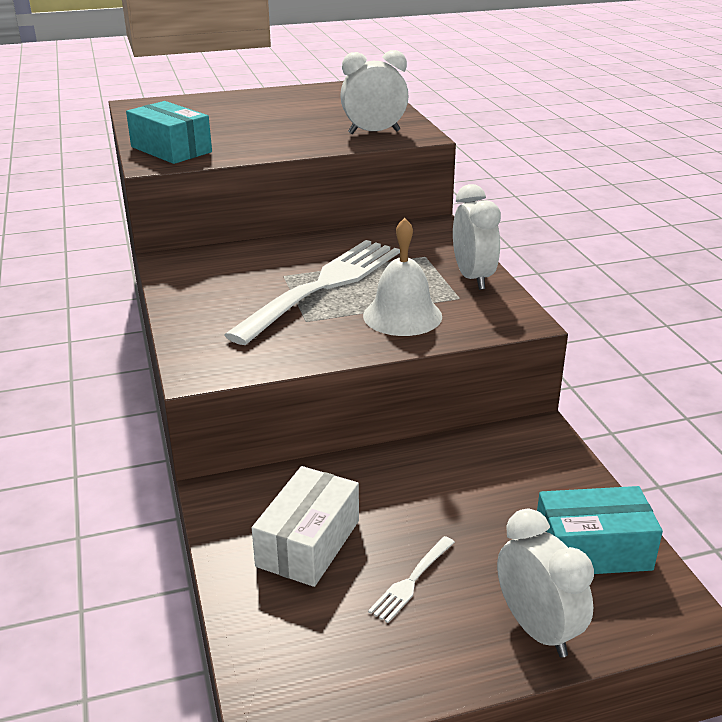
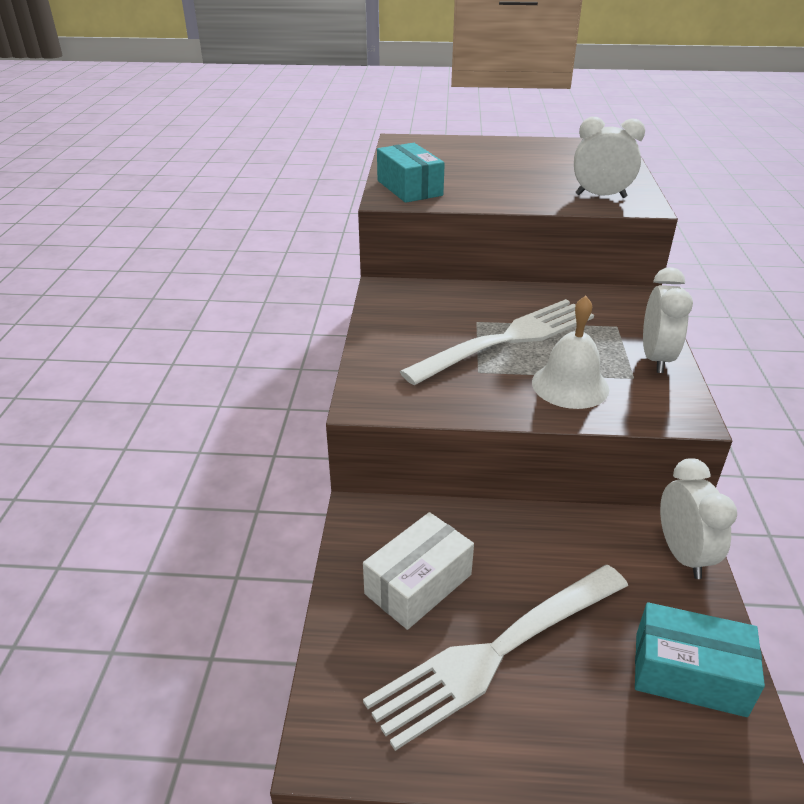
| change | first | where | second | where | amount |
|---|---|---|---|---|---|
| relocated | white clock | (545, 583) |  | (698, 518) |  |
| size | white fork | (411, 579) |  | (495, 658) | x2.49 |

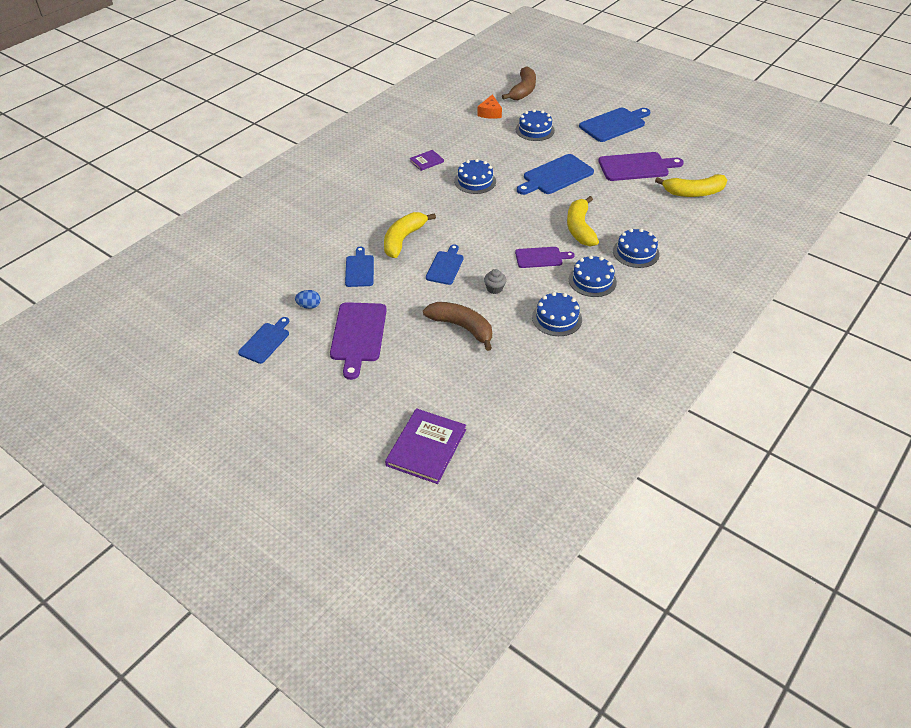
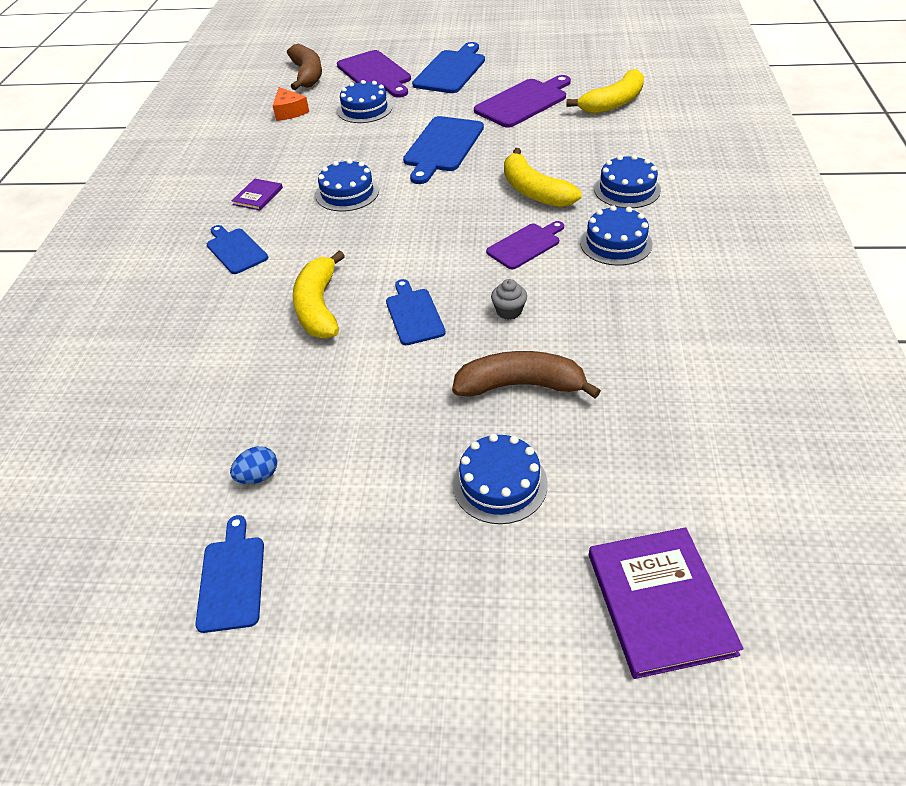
| change | first | where | second | where | amount |
|---|---|---|---|---|---|
| relocated | blue cutting board | (359, 267) |  | (237, 249) |  |
| relocated | blue cake | (557, 314) |  | (500, 479) |  |
| relocated | purple cutting board | (358, 341) |  | (374, 74) |  |

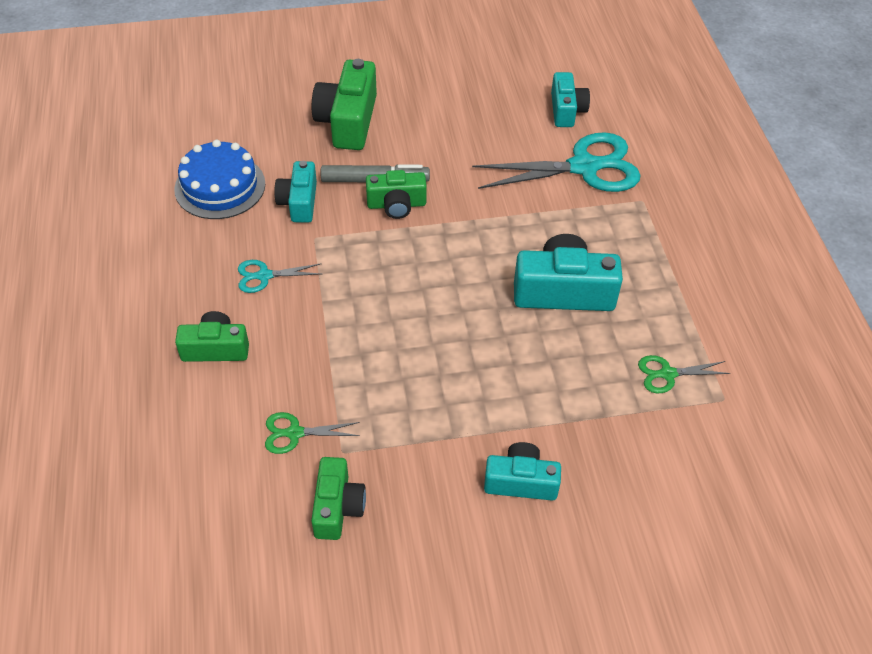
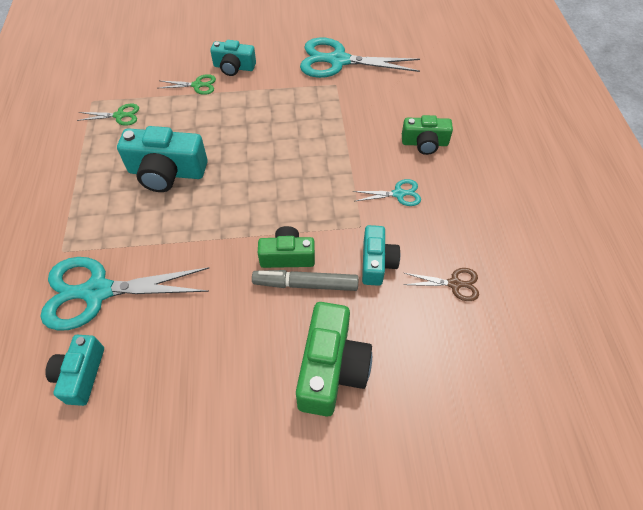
| change | first | where | second | where | amount |
|---|---|---|---|---|---|
| exchanged | blue cake | (219, 179) | brown scissors | (441, 284) |  |
| relocated | green scissors | (312, 433) |  | (188, 84) |  |
| exchanged | green camera | (338, 498) | turquoise scissors | (360, 57) |  |

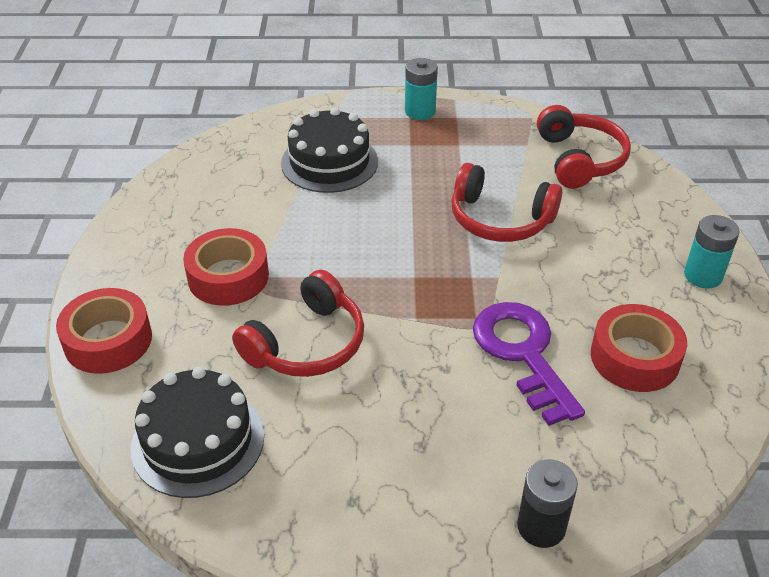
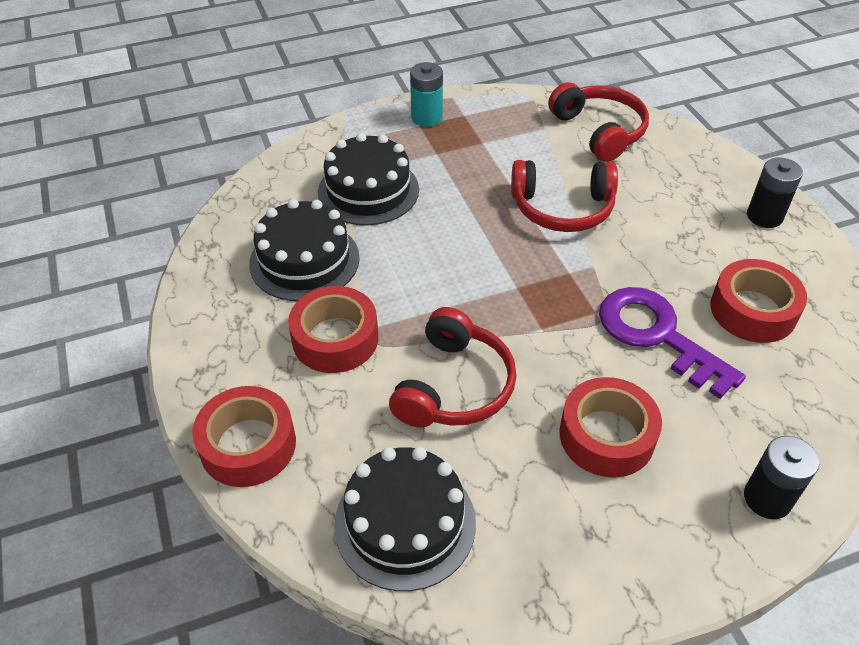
| change | first | where | second | where | amount |
|---|---|---|---|---|---|
| colour | turquoise battery | (712, 252) | black battery | (775, 193) |  |
| appeared |  |  | black cake | (304, 250) |  |
| appeared |  |  | red tape | (611, 427) |  |

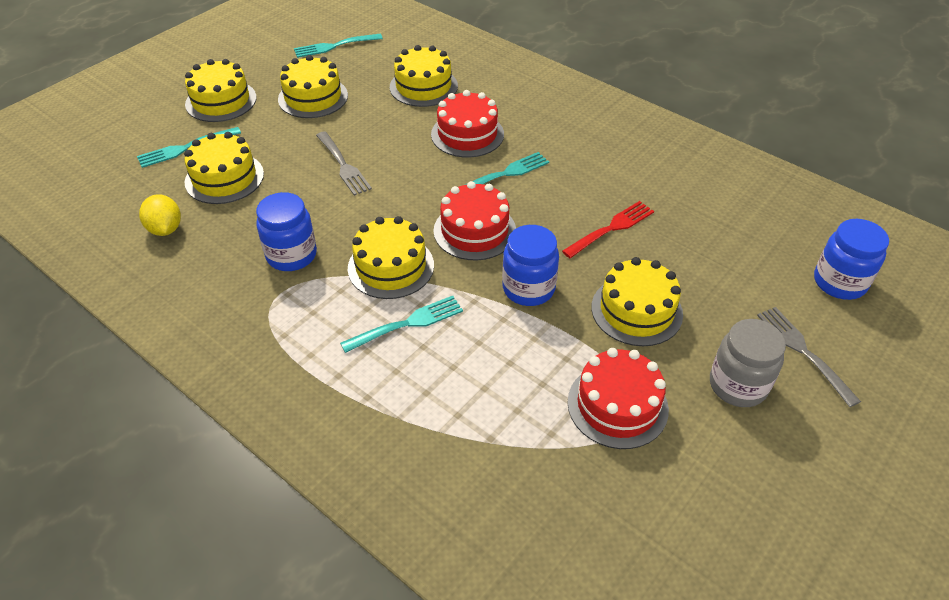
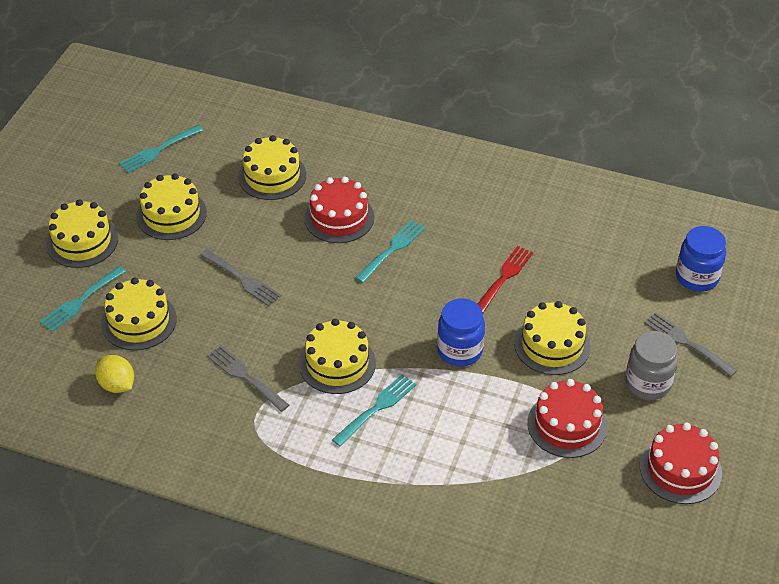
| change | first | where | second | where | amount |
|---|---|---|---|---|---|
| relocated | red cake | (475, 220) |  | (681, 463) |  |
| exchanged | blue jar | (286, 231) | grey fork | (248, 378) |  |

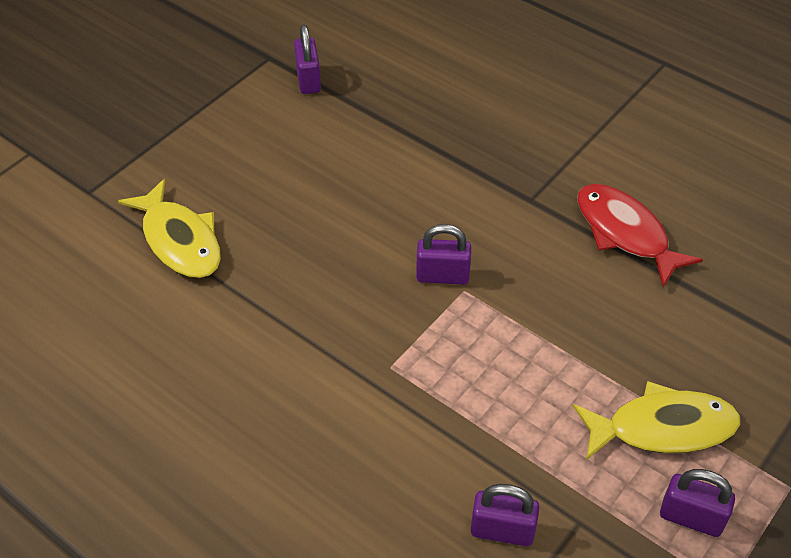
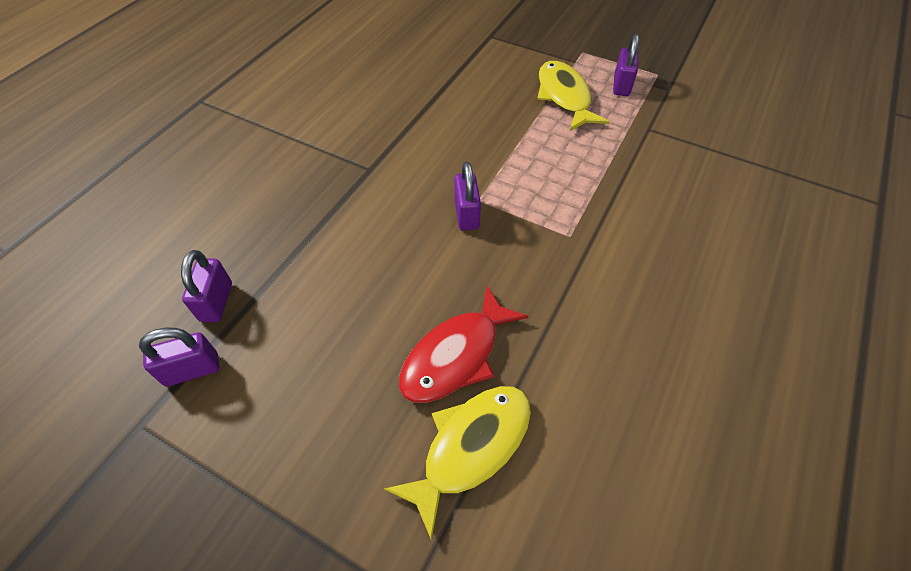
| change | first | where | second | where | amount |
|---|---|---|---|---|---|
| relocated | red fish | (640, 235) |  | (463, 344) |  |
| relocated | purple padlock | (505, 515) |  | (206, 286) |  |

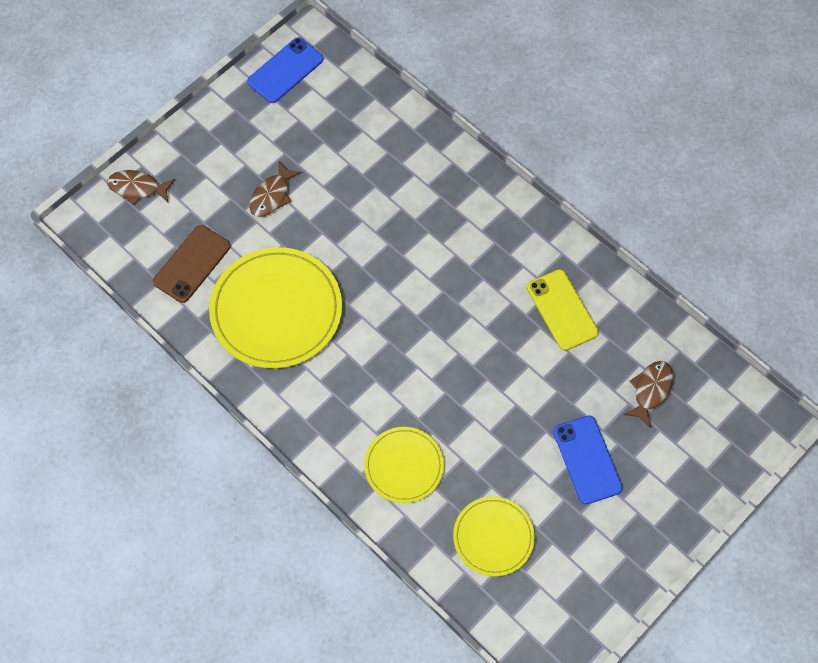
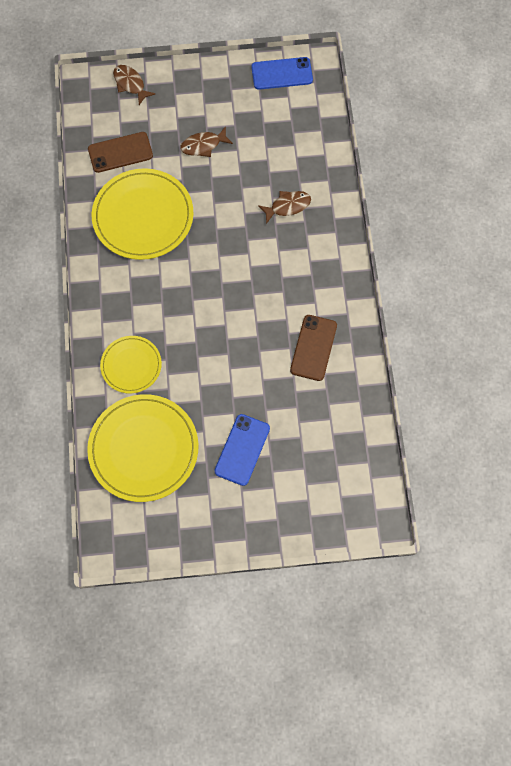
| change | first | where | second | where | amount |
|---|---|---|---|---|---|
| colour | yellow phone | (563, 310) | brown phone | (313, 348) |  |
| relocated | brown fish | (648, 394) |  | (284, 207) |  |
| size | yellow plate | (494, 536) |  | (142, 448) | x1.75 |

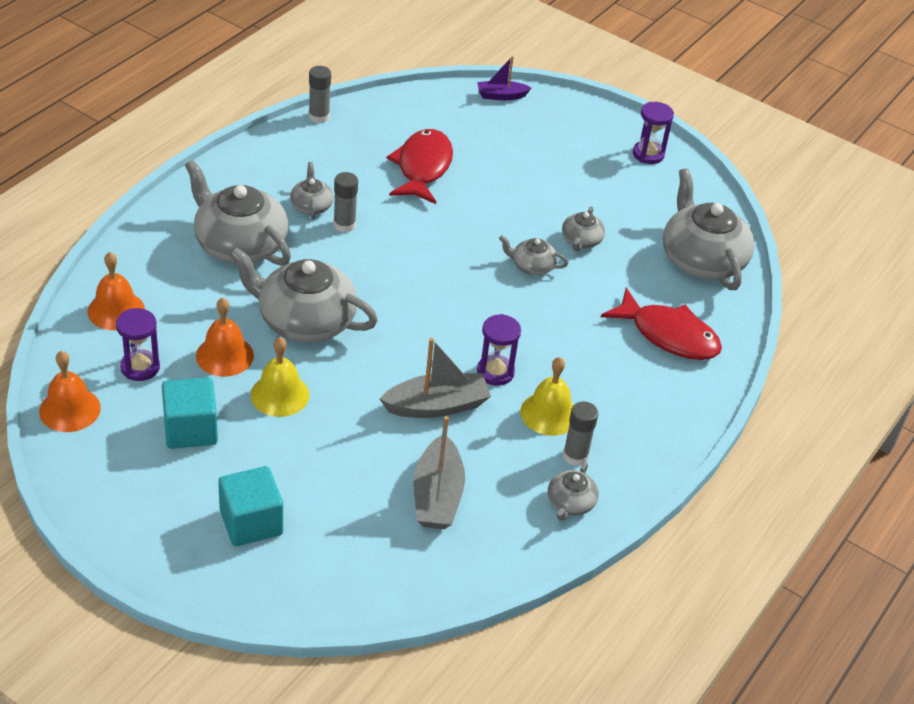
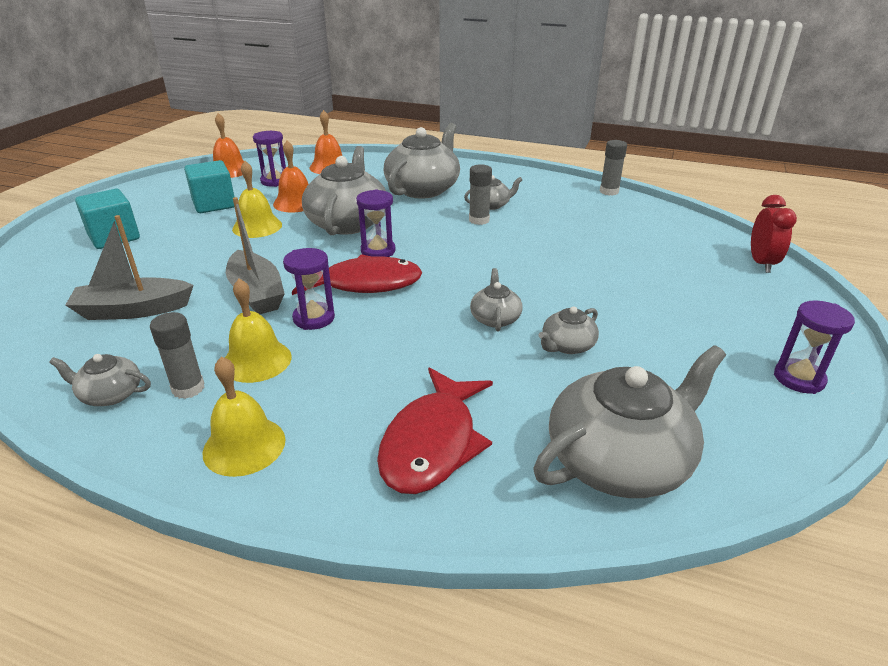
| change | first | where | second | where | amount |
|---|---|---|---|---|---|
| exchanged | purple boat | (504, 78) | red clock | (774, 234) |  |
| relocated | red fish | (419, 166) |  | (357, 274) |  |
| spun | grey teapot | (583, 228) |  | (568, 330) | 45 degrees counterclockwise |
| appeared |  |  | purple hourglass | (376, 223) |  |
| appeared |  |  | yellow bell | (244, 416) |  |

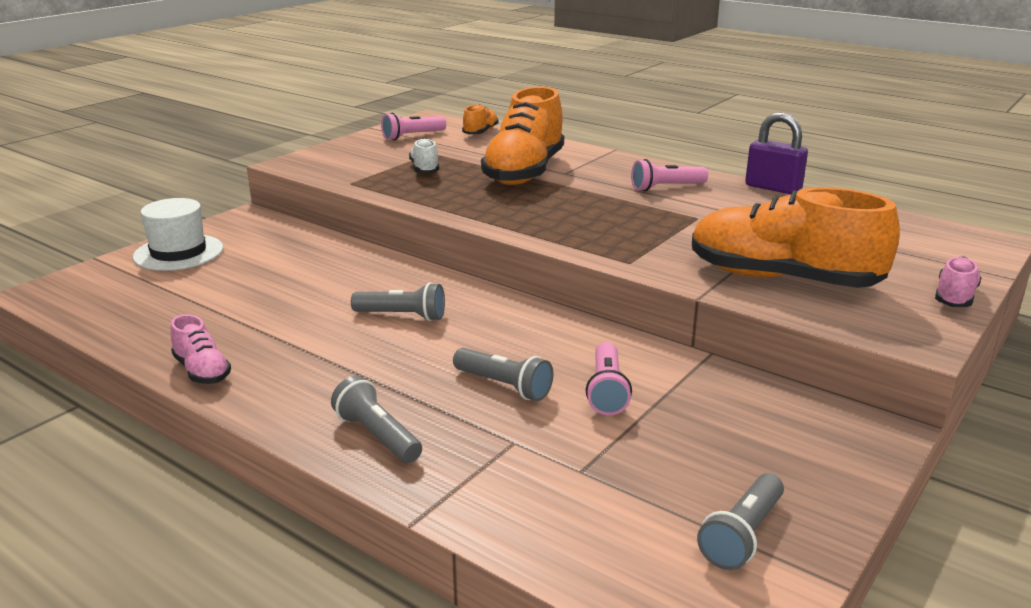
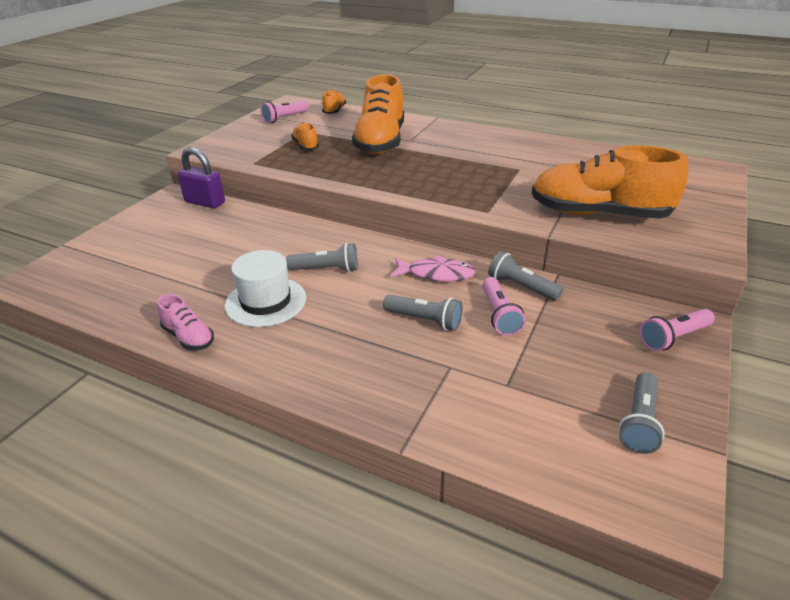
| change | first | where | second | where | amount |
|---|---|---|---|---|---|
| relocated | purple padlock | (776, 153) |  | (201, 177) |  |
| colour | white shoe | (424, 155) | orange shoe | (305, 136) |  |
| relocated | pink flashlight | (669, 175) |  | (677, 330) |  |
| relocated | white hat | (178, 234) |  | (265, 288) |  |
| missing | pink shoe | (958, 281) |  |  |  |
| relocated | grey flashlight | (376, 419) |  | (525, 276) |  |
| appeared |  |  | pink fish | (433, 268) |  |

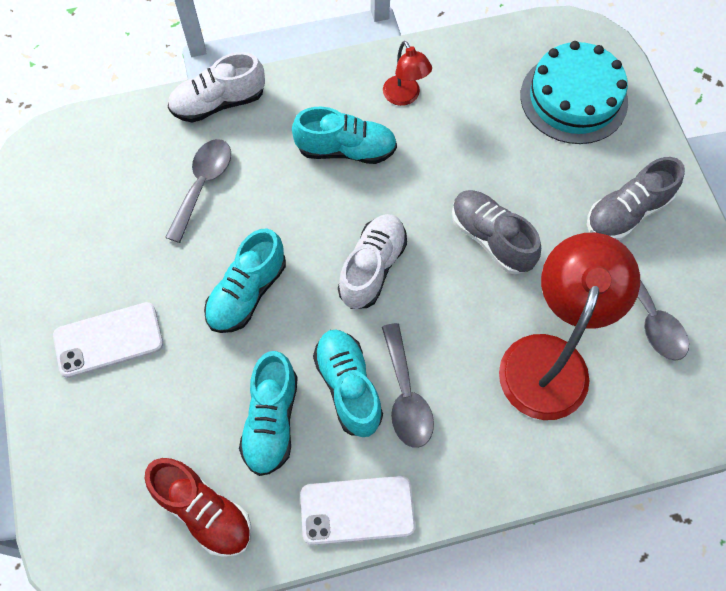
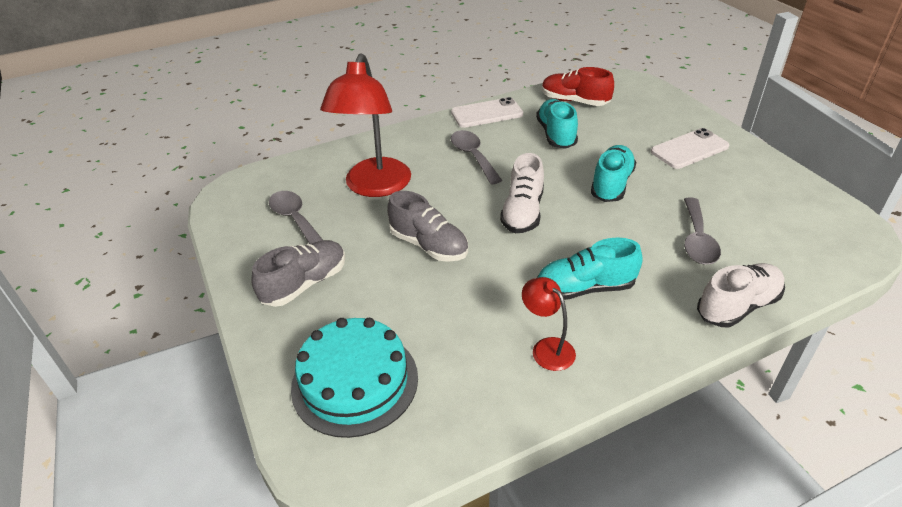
| change | first | where | second | where | amount |
|---|---|---|---|---|---|
| missing | turquoise shoe | (348, 383) |  |  |  |

